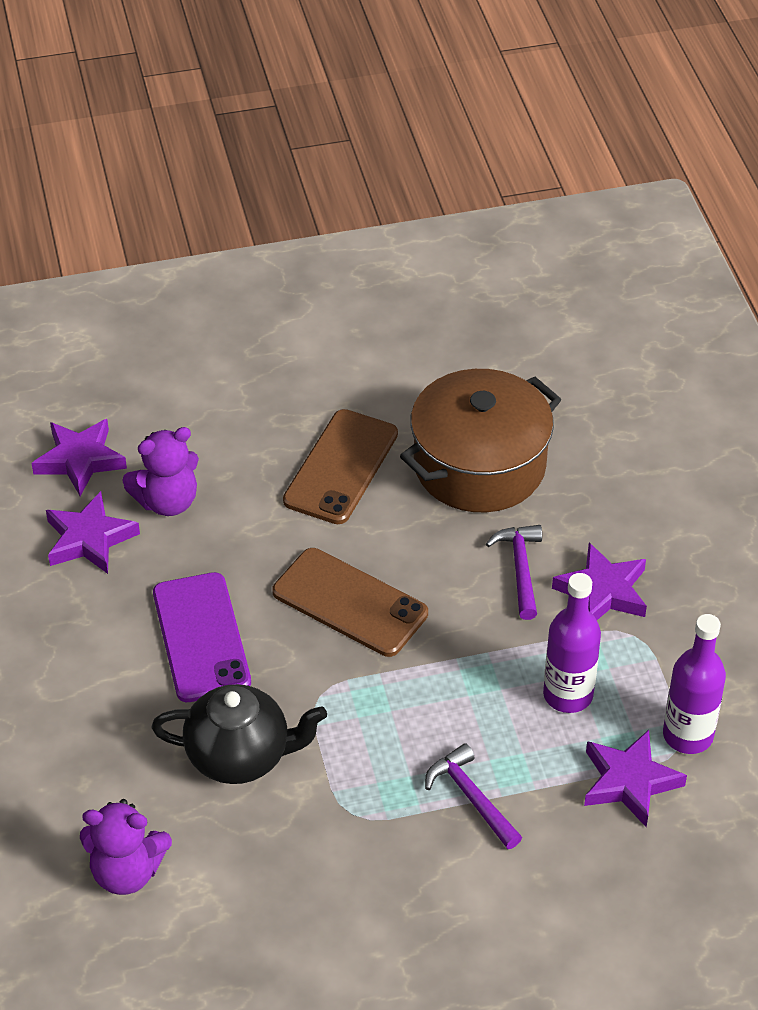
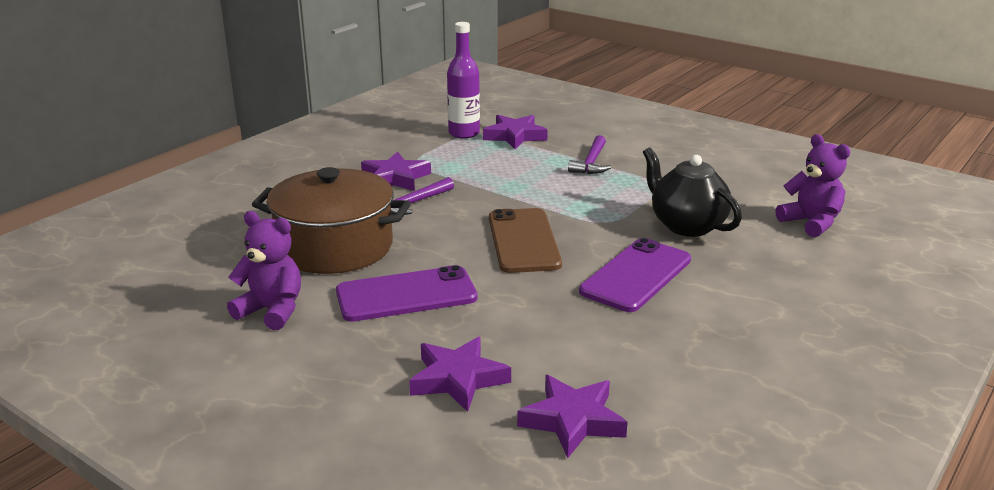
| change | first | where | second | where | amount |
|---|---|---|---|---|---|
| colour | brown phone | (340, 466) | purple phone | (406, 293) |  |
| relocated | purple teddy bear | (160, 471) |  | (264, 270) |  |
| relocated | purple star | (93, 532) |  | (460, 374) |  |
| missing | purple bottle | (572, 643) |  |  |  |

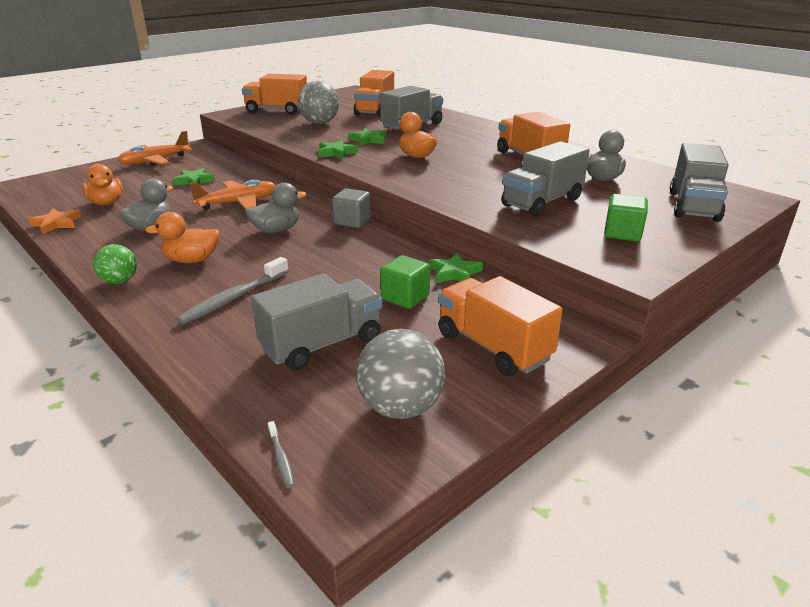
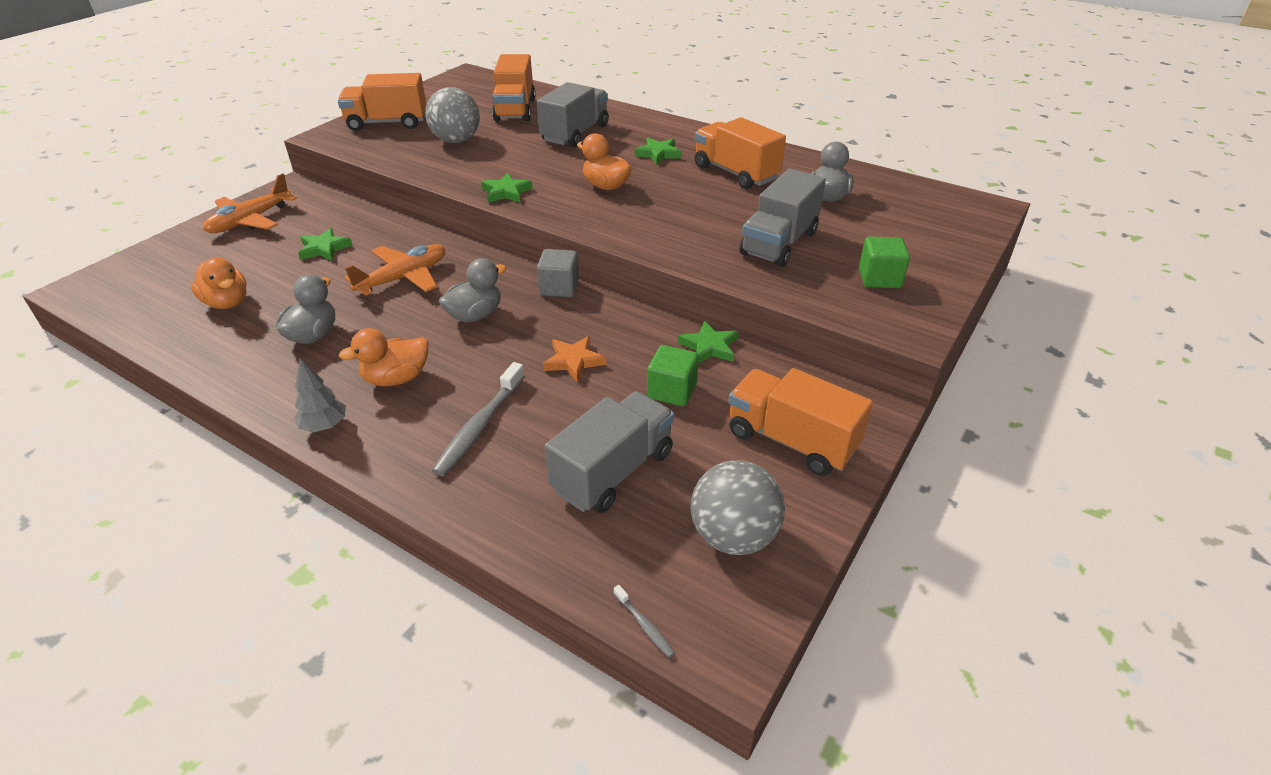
| change | first | where | second | where | amount |
|---|---|---|---|---|---|
| relocated | green star | (367, 137) |  | (658, 151) |  |
| missing | grey truck | (699, 182) |  |  |  |
| relocated | orange star | (55, 221) |  | (574, 359) |  |
| exchanged | green ball | (115, 264) | grey tree | (320, 396) |  |

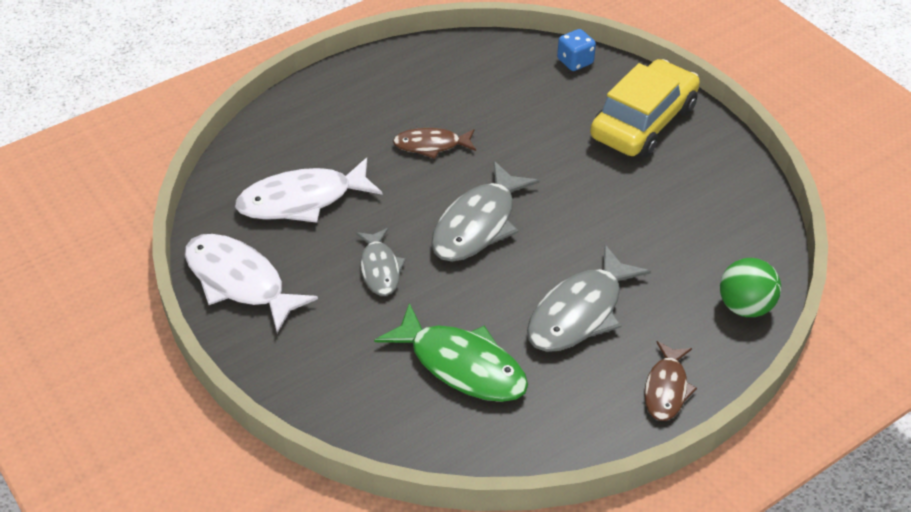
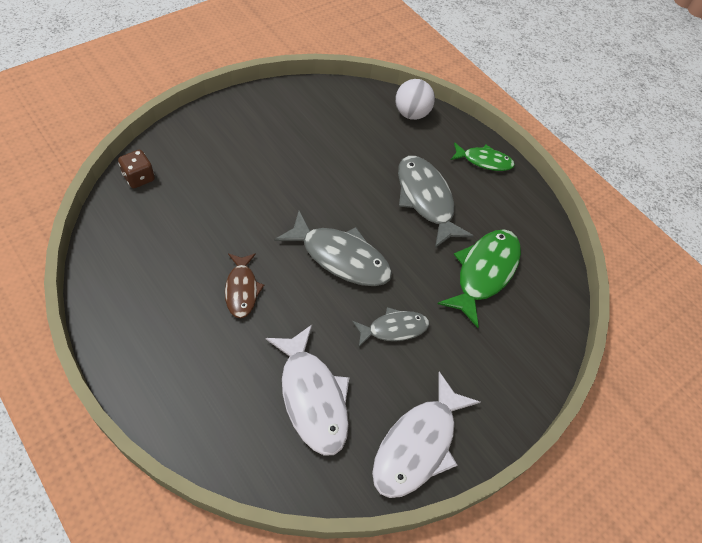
| change | first | where | second | where | amount |
|---|---|---|---|---|---|
| colour | blue dice | (576, 50) | brown dice | (136, 169) |  |
| missing | yellow car | (645, 108) |  |  |  |
| spun | grey fish | (589, 298) |  | (436, 202) | 150 degrees counterclockwise |
| colour | green ball | (750, 287) | white ball | (415, 99) |  |
| colour | brown fish | (670, 381) | green fish | (483, 156) |  |

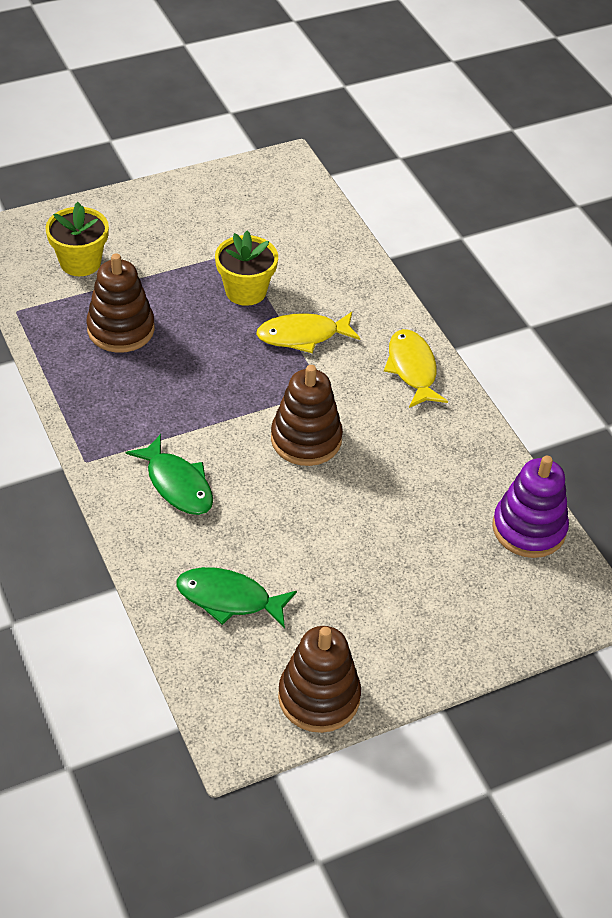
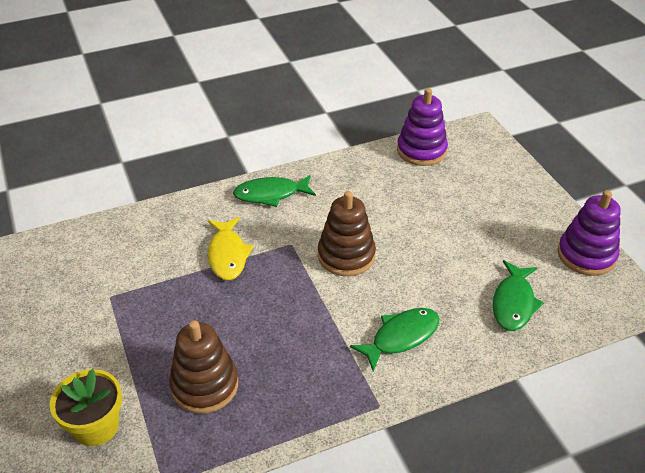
| change | first | where | second | where | amount |
|---|---|---|---|---|---|
| missing | yellow flower pot | (246, 268) |  |  |  |
| colour | yellow fish | (416, 368) | green fish | (274, 191) |  |
| colour | brown stacking toy | (319, 679) | purple stacking toy | (589, 233) |  |

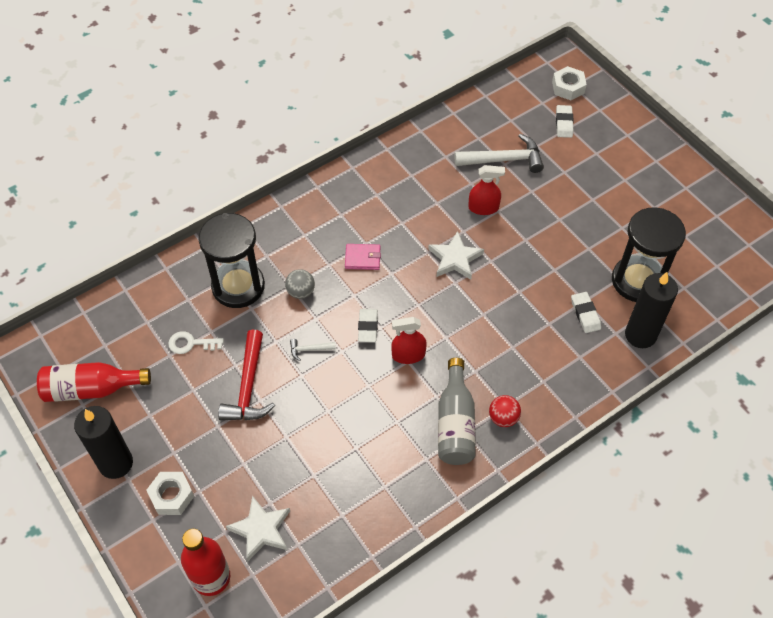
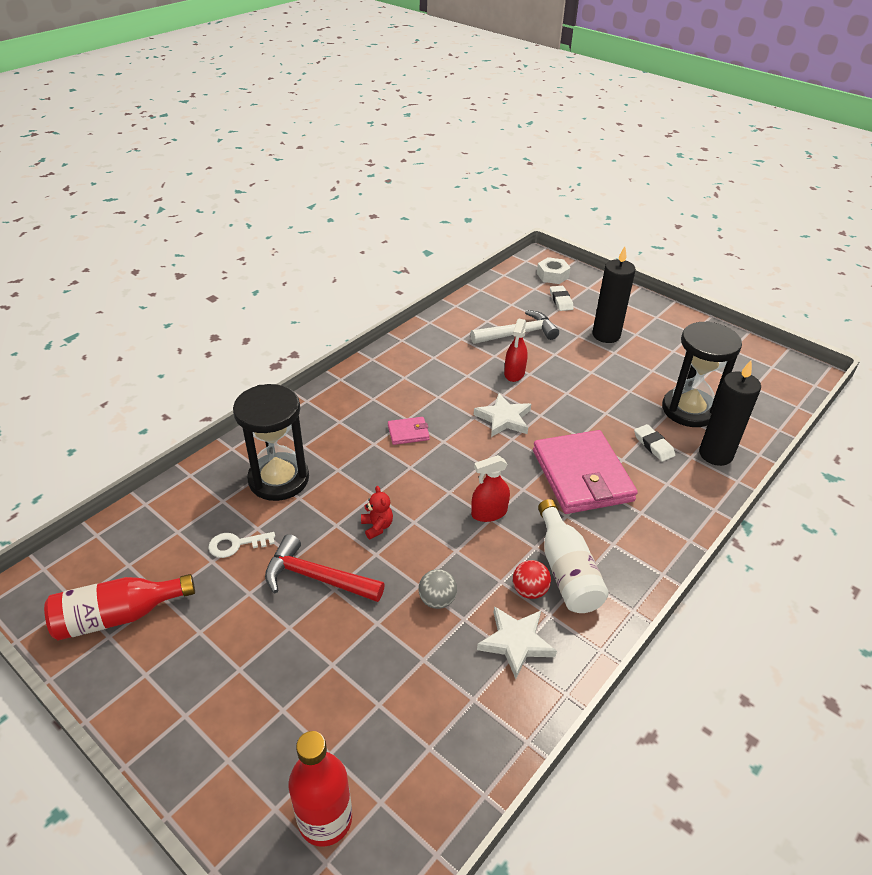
| change | first | where | second | where | amount |
|---|---|---|---|---|---|
| spun | red spray bottle | (486, 190) |  | (515, 350) | 120 degrees clockwise |
| relocated | grey ball | (300, 284) |  | (438, 589) |  |
| missing | white eraser | (368, 325) |  |  |  |
| spun | red hammer | (246, 375) |  | (325, 568) | 120 degrees clockwise |
| exchanged | white hammer | (313, 350) | red teddy bear | (377, 512) |  |
| colour | grey bottle | (457, 411) | white bottle | (573, 556) |  |
| relocated | red ball | (505, 411) |  | (532, 579) |  |
| relocated | black candle | (103, 442) |  | (614, 294) |  |
| missing | white nut | (170, 493) |  |  |  |
| relocated | white star | (258, 529) |  | (517, 642) |  |
| appeared |  |  | pink wallet | (585, 472) |  |

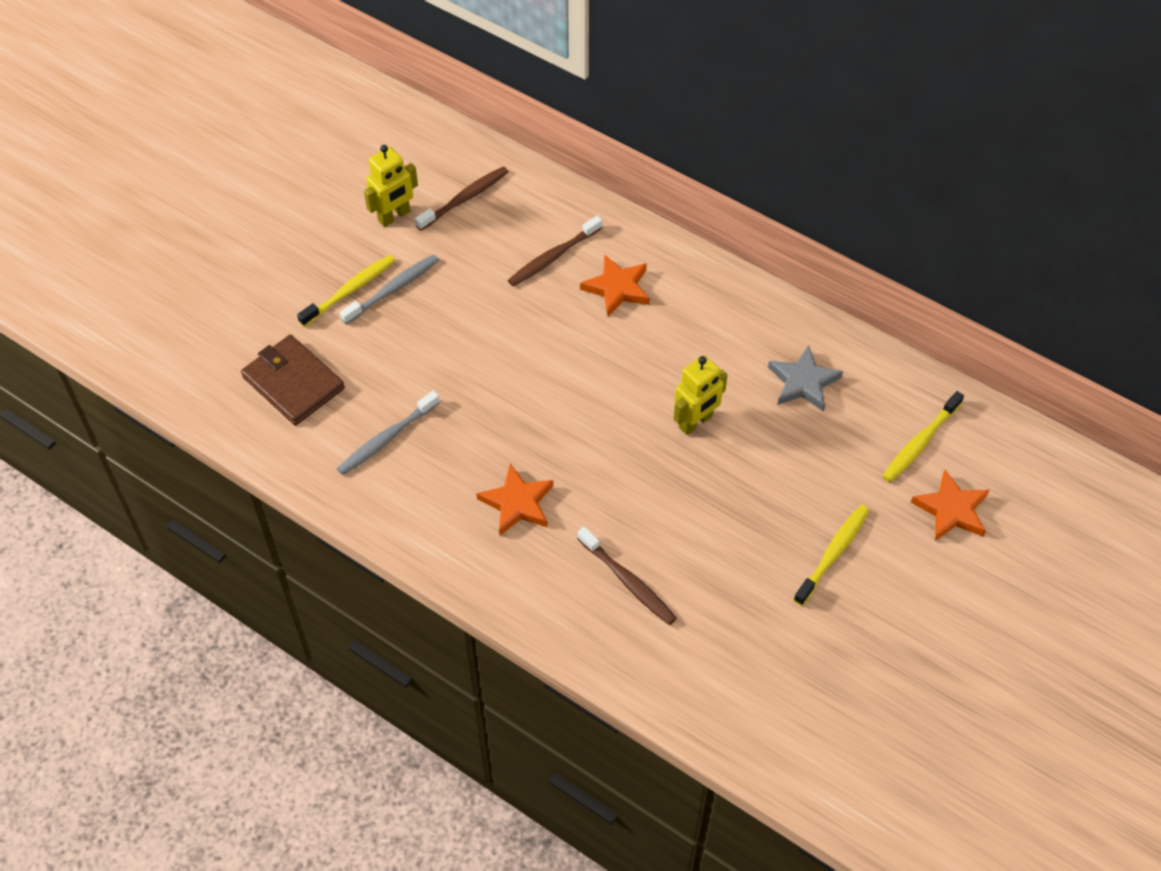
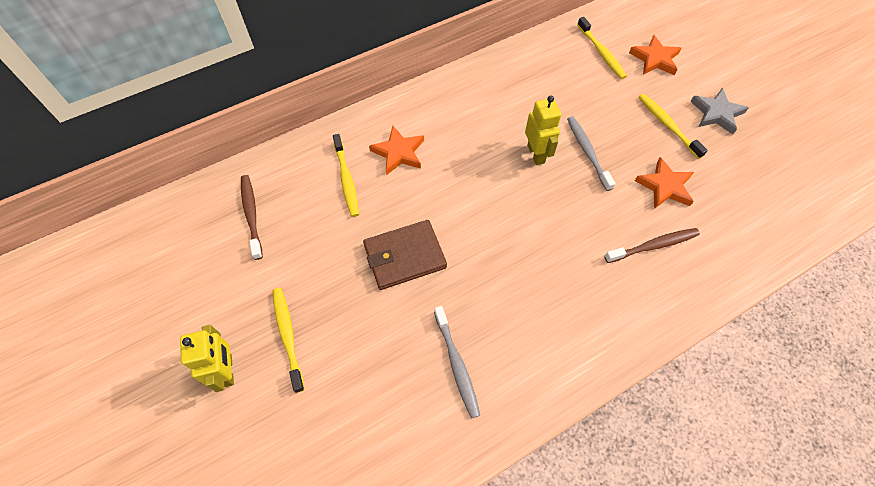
| change | first | where | second | where | amount |
|---|---|---|---|---|---|
| relocated | yellow robot | (391, 186) |  | (207, 358) |  |
| colour | brown toothbrush | (555, 251) | yellow toothbrush | (346, 175) |  |
| relocated | grey toothbrush | (389, 289) |  | (591, 153) |  |
| relocated | brown wallet | (293, 380) |  | (405, 255) |  |
| relocated | grey star | (805, 378) |  | (719, 111) |  |
| relocated | orange star | (514, 499) |  | (664, 183) |  |

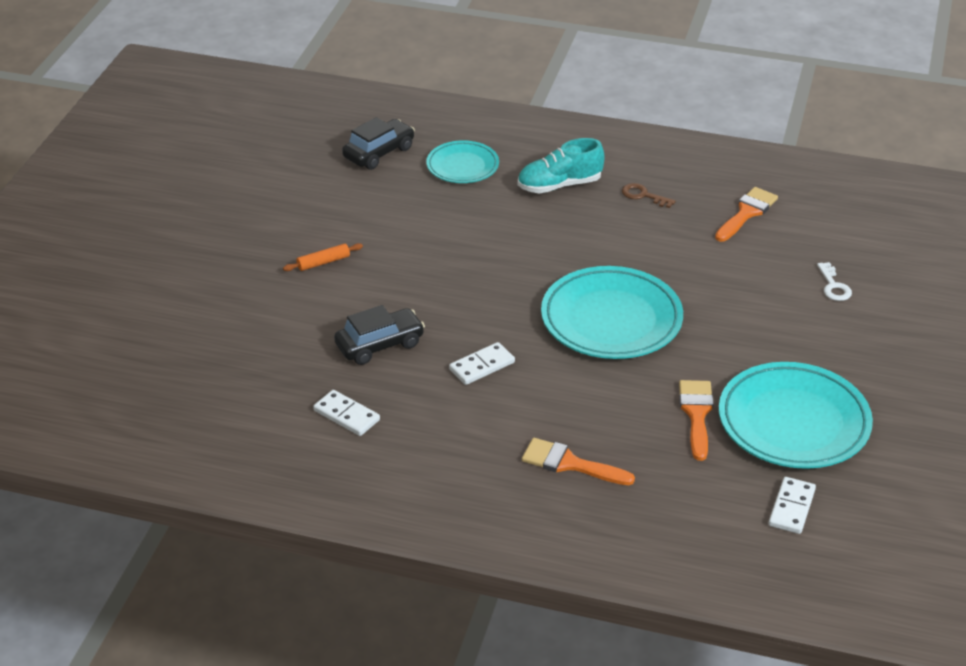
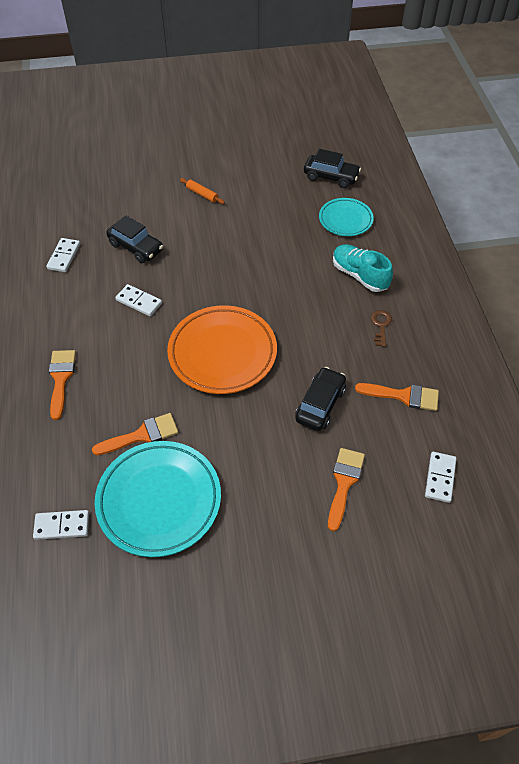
| change | first | where | second | where | amount |
|---|---|---|---|---|---|
| exchanged | white key | (834, 281) | orange brush | (346, 489) |  |
| colour | turquoise plate | (612, 312) | orange plate | (222, 349) |  |
| appeared |  |  | black car | (320, 399) |  |
| appeared |  |  | white domino | (440, 477) |  |

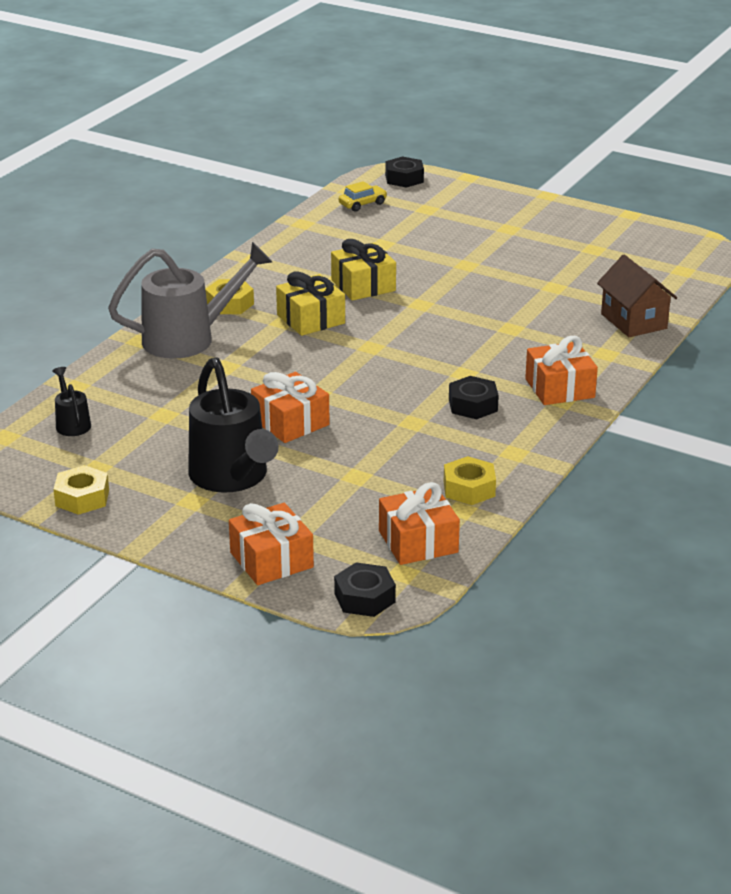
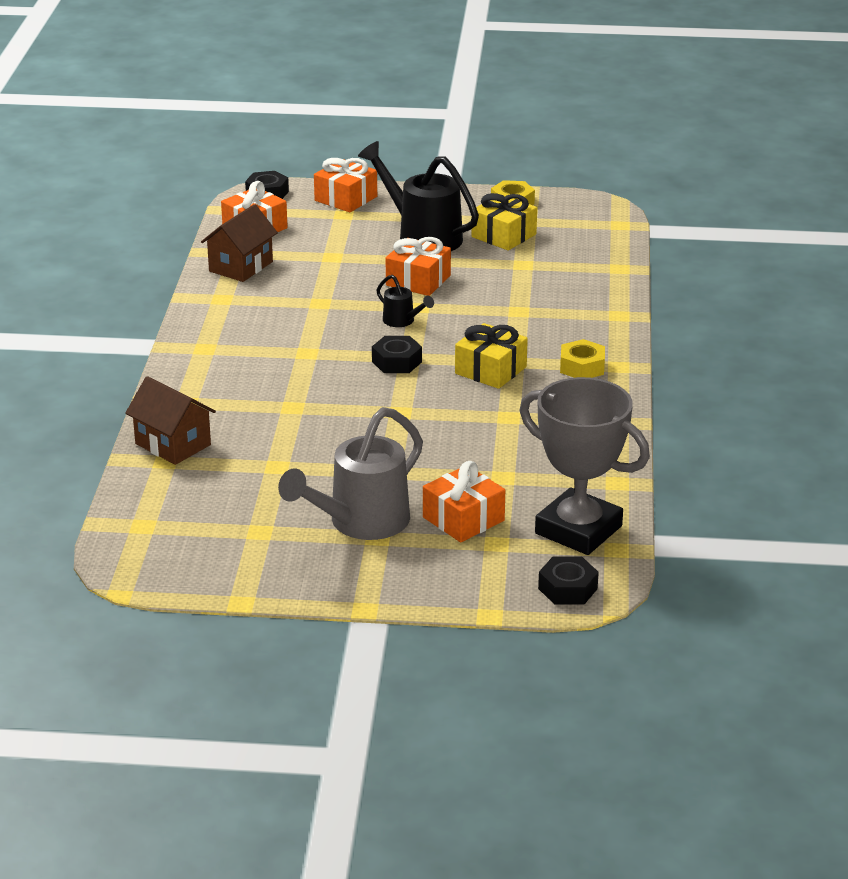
| change | first | where | second | where | amount |
|---|---|---|---|---|---|
| exchanged | yellow car | (363, 196) | grey trophy | (585, 466) |  |
| relocated | yellow gift | (363, 270) |  | (504, 222) |  |
| relocated | grey watering can | (190, 300) |  | (350, 473) |  |
| relocated | orange gift | (561, 370) |  | (464, 501) |  |
| relocated | black watering can | (71, 401) |  | (405, 301) |  |
| relocated | black nut | (474, 397) |  | (397, 354) |  |
| exchanged | yellow nut | (470, 480) | brown house | (239, 243) |  |

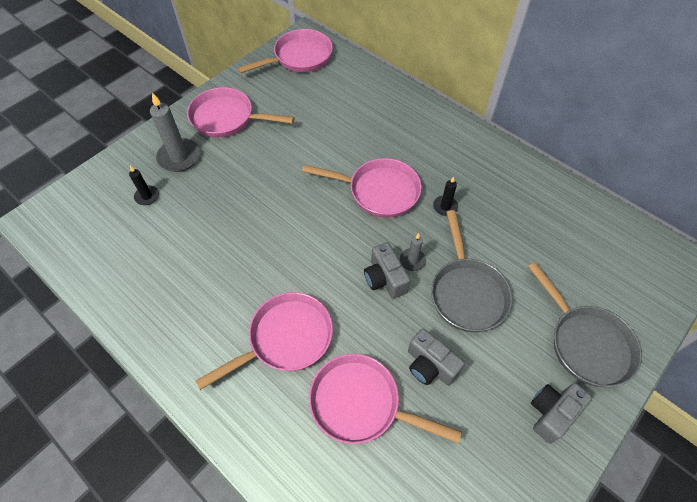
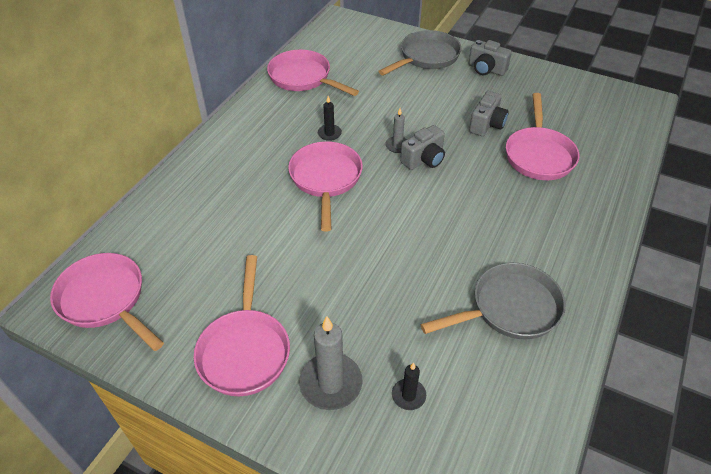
| change | first | where | second | where | amount |
|---|---|---|---|---|---|
| relocated | grey pan | (471, 271) |  | (493, 301) |  |
| relocated | pink pan | (264, 341) |  | (313, 73) |  |

